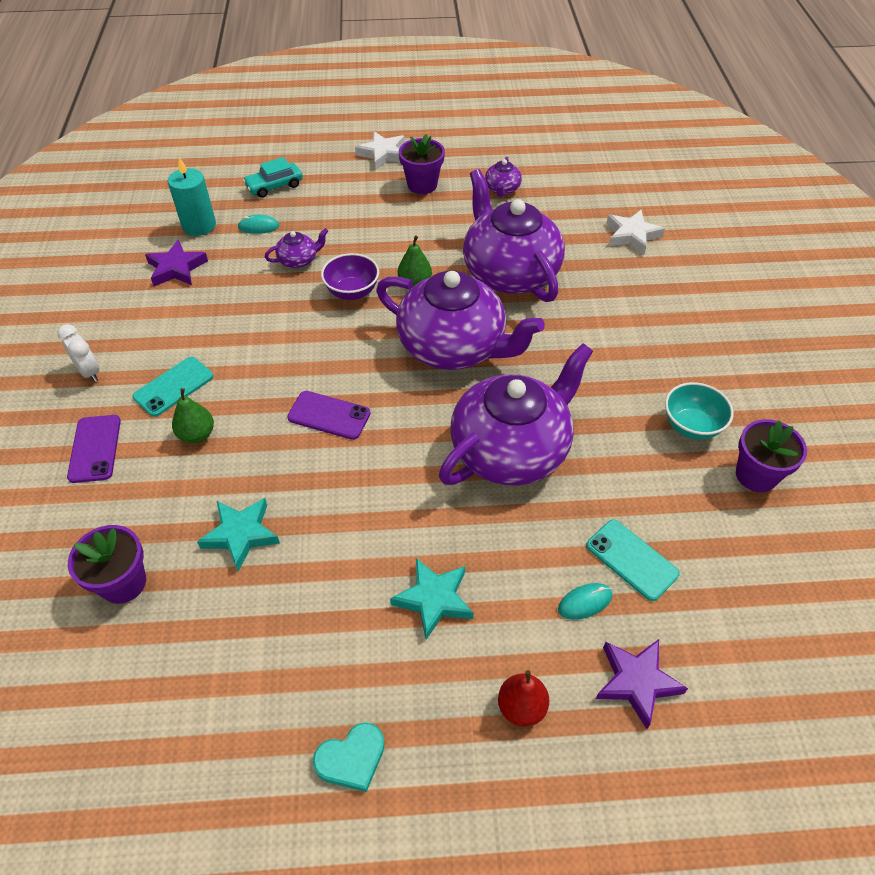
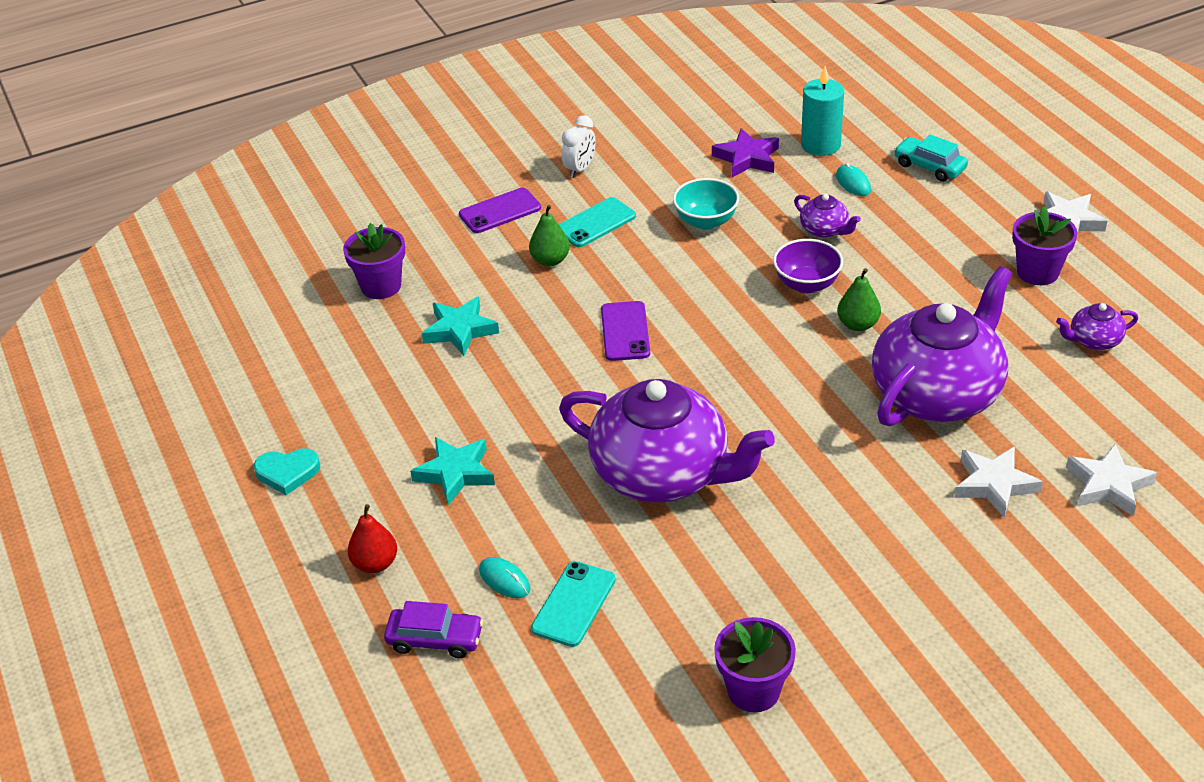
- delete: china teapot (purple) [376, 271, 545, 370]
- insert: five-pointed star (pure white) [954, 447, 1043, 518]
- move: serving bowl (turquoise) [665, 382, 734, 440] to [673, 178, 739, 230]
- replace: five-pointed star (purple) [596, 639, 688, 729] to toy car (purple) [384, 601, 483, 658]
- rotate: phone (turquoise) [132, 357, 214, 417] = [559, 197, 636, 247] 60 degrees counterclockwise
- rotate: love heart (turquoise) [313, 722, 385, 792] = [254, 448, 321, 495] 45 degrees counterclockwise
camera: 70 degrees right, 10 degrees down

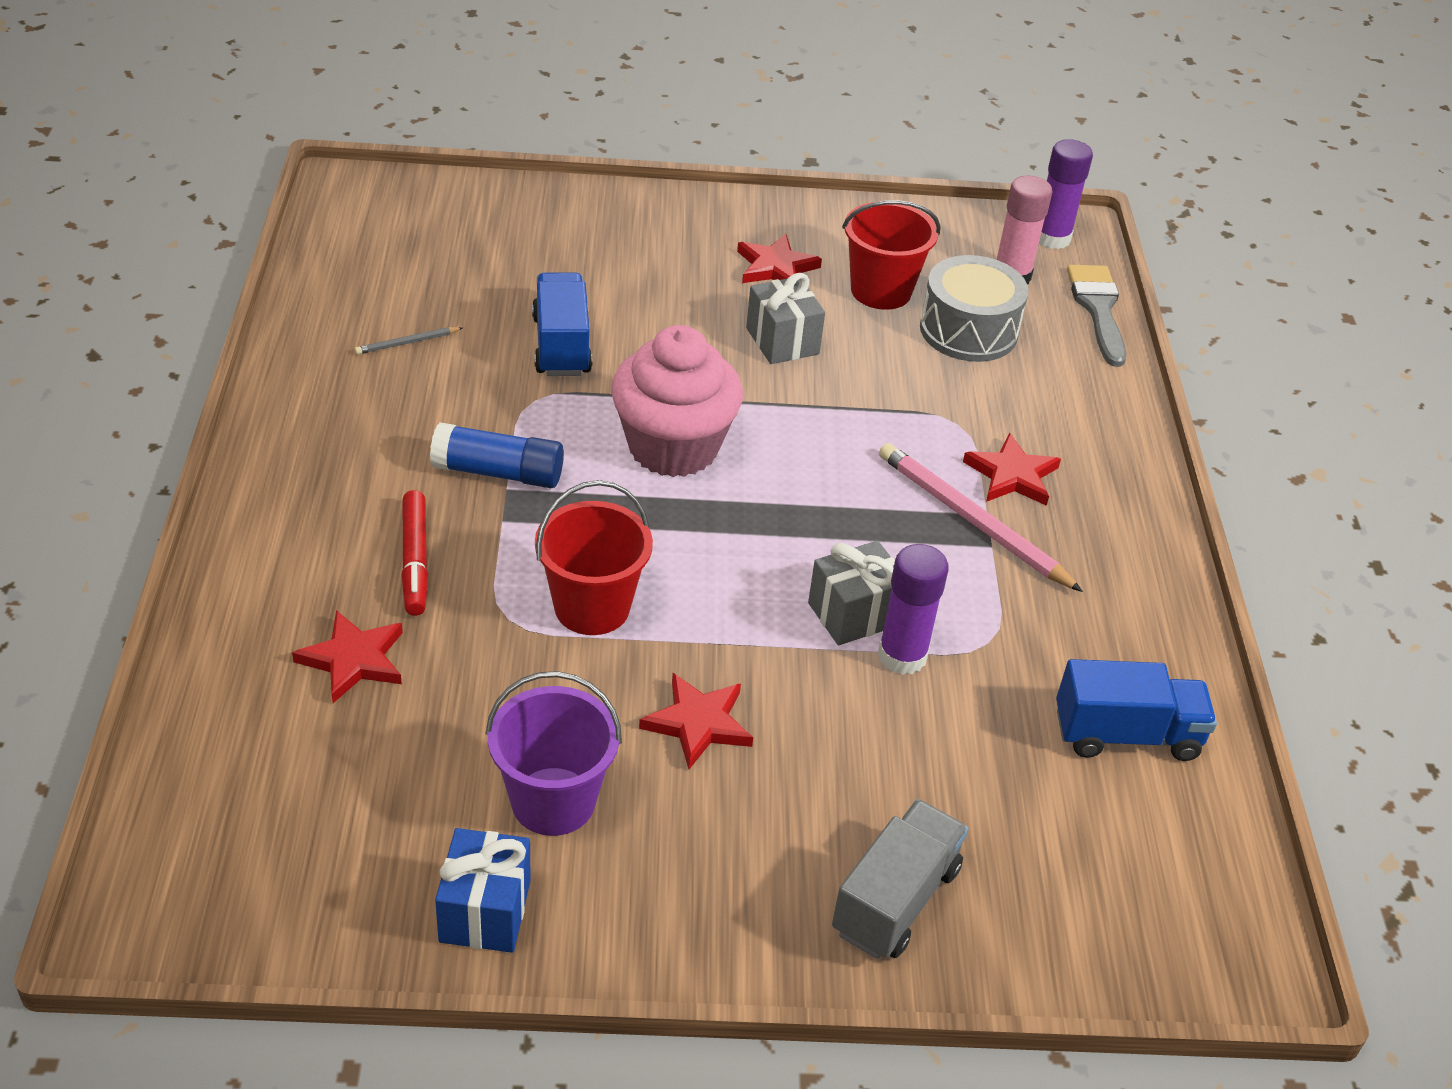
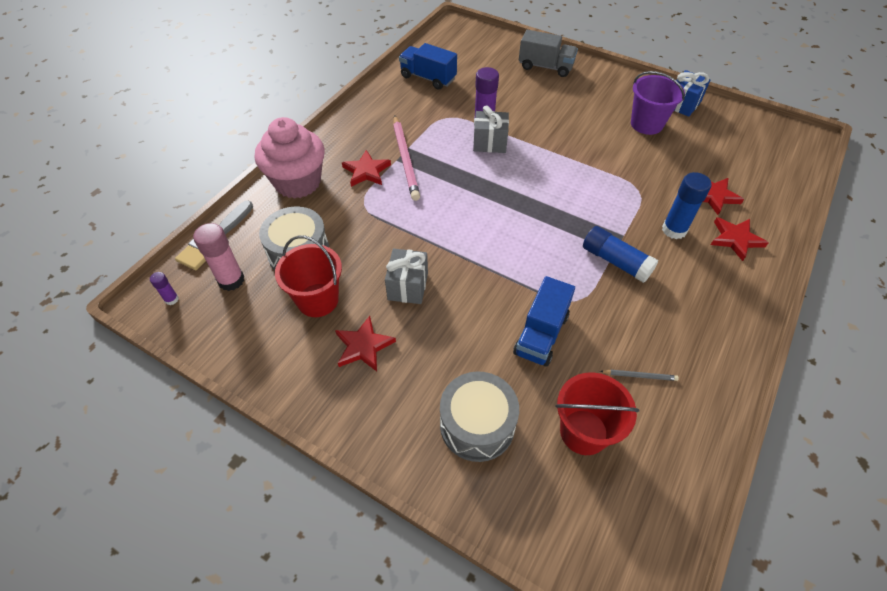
- insert: snare drum (grey) [440, 371, 519, 462]
- move: bucket (scarlet) [535, 480, 653, 635] to [556, 372, 639, 455]
- move: fairy cake (pink) [611, 325, 743, 477] to [255, 117, 325, 199]
- move: five-pointed star (scarlet) [639, 673, 753, 769] to [711, 217, 769, 261]
- replace: marker pen (scarlet) [401, 490, 428, 616] to glue (blue) [662, 172, 712, 239]
- rotate: toy truck (grey) [832, 799, 969, 959] = [519, 30, 578, 77] 135 degrees counterclockwise
- resize: glue (purple) [1039, 139, 1093, 249] = [150, 272, 179, 305] x0.51
camera: 145 degrees left, 10 degrees up

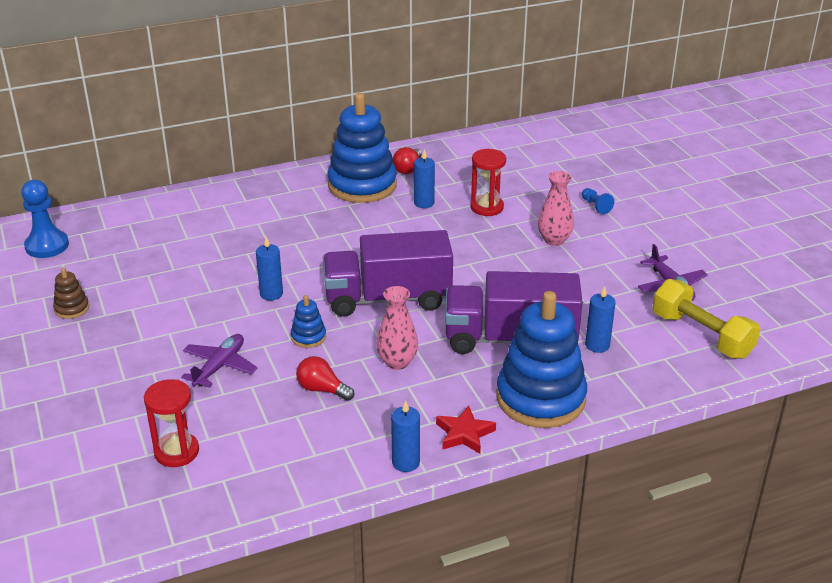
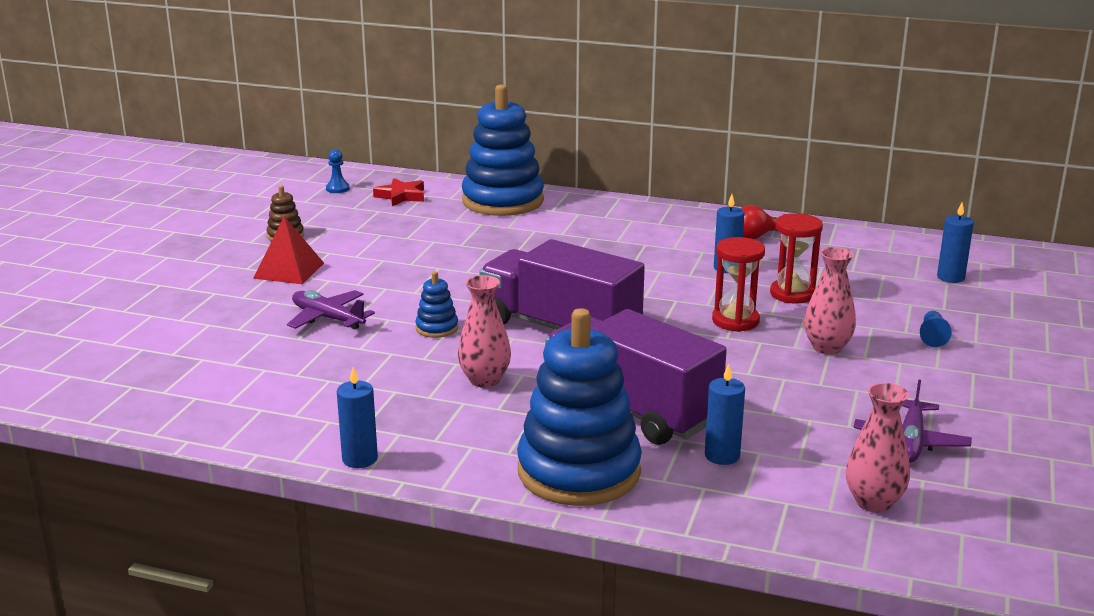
- delete: light bulb (scarlet) [296, 356, 354, 401]
- insert: solid pyramid (scarlet) [253, 216, 324, 284]
- move: sand timer (scarlet) [144, 379, 199, 467] to [712, 237, 765, 332]
- move: candle (blue) [256, 237, 283, 300] to [937, 202, 974, 283]
- move: stacking toy (blue) [327, 93, 397, 203] to [462, 85, 544, 216]
- move: five-pointed star (scarlet) [436, 405, 496, 454] to [373, 178, 424, 206]
- replace: hand weight (yellow) [652, 279, 761, 359] to vase (pink) [846, 383, 910, 513]
- rotate: aeroplane (purple) [181, 334, 258, 387] = [287, 290, 375, 329] 120 degrees counterclockwise
- resize: pawn (blue) [21, 180, 69, 258] = [326, 149, 350, 193] x0.52
camera: 40 degrees right, 10 degrees down

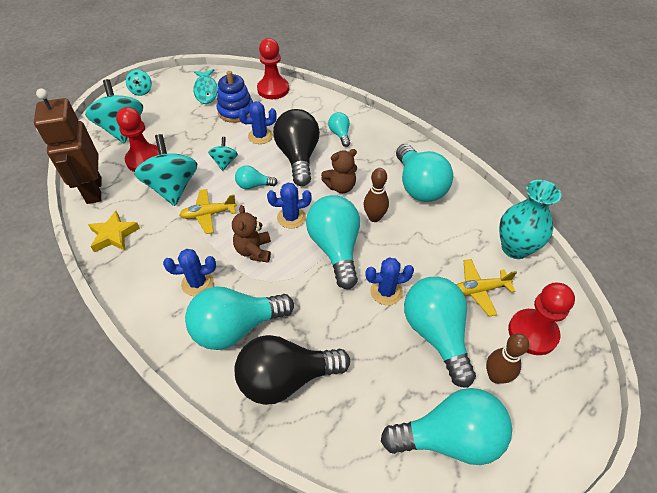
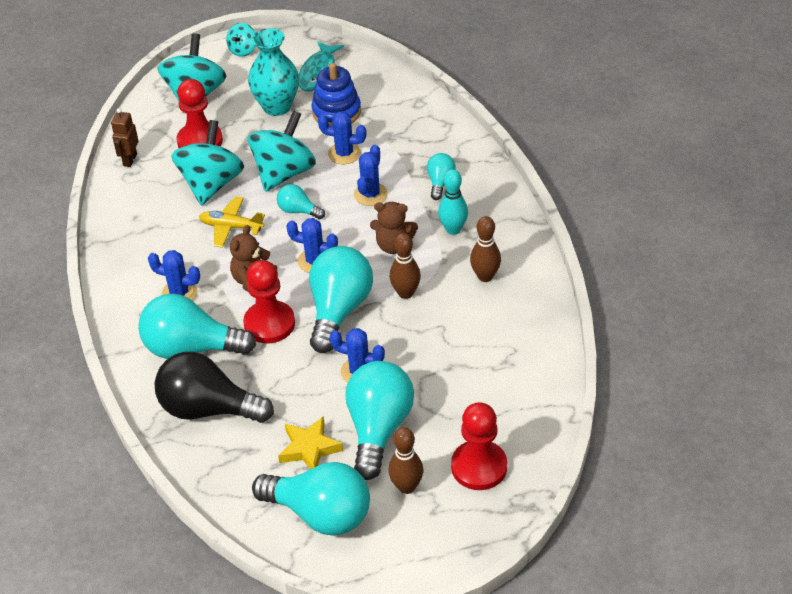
- delete: aeroplane (yellow) [456, 259, 517, 317]
- insert: bowling pin (turquoise) [438, 169, 468, 235]
- move: five-pointed star (yellow) [88, 211, 140, 252] to [278, 416, 343, 469]
- move: pawn (scarlet) [257, 38, 289, 99] to [243, 260, 295, 343]
- move: vase (turquoise) [499, 180, 561, 259] to [248, 28, 299, 116]
- replace: light bulb (jet-black) [273, 109, 320, 186] to saguaro cactus (blue) [354, 145, 388, 206]
- replace: light bulb (turquoise) [396, 144, 453, 202] to bowling pin (brown) [470, 216, 501, 282]
- resize: robot figure (brown) [34, 89, 102, 204] = [111, 108, 138, 167] x0.48
- resize: toy top (turquoise) [208, 137, 238, 171] = [248, 110, 316, 192] x1.99
camera: 30 degrees right, 5 degrees down

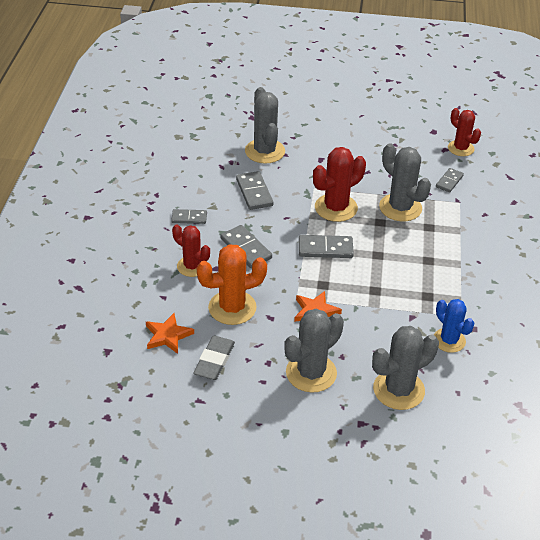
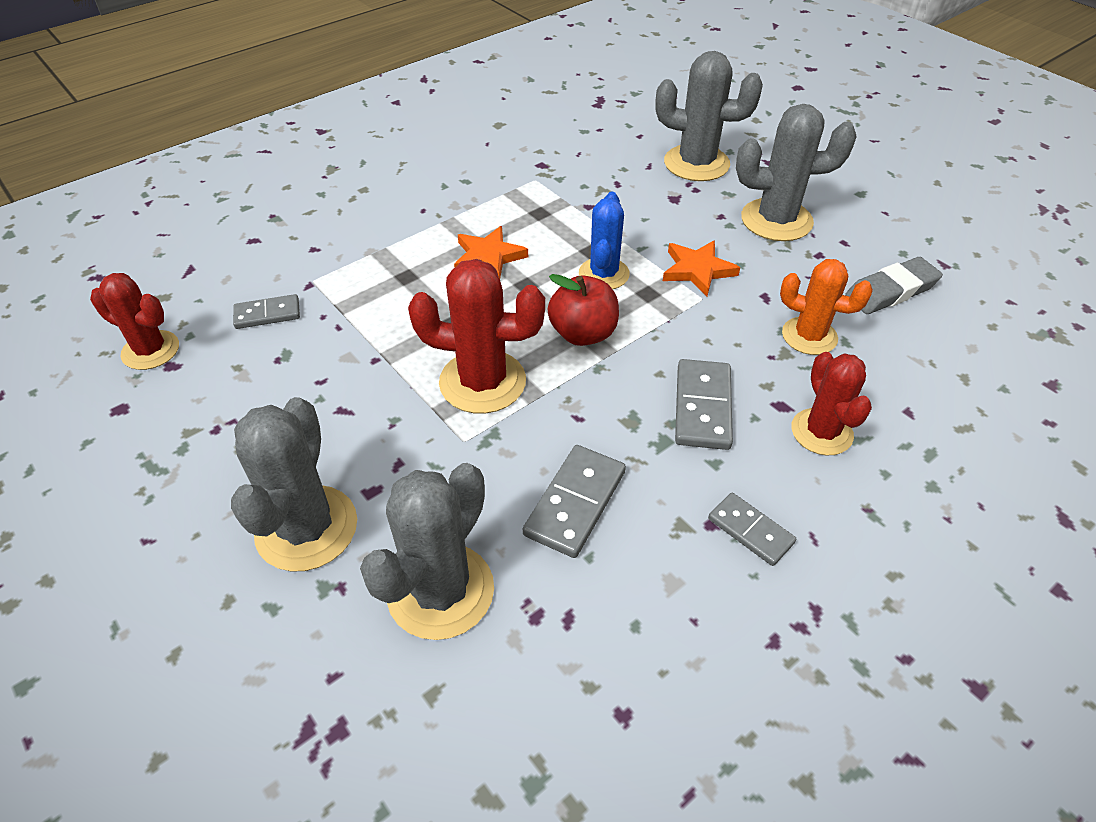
- move: five-pointed star (orange-coloured) [146, 313, 194, 354] to [454, 226, 528, 279]
- move: saguaro cactus (grey) [379, 143, 431, 221] to [231, 397, 357, 572]
- move: saguaro cactus (blue) [434, 299, 474, 353] to [579, 192, 630, 289]
- replace: domino piece (grey) [299, 235, 354, 258] to apple fruit (scarlet) [548, 274, 619, 346]
- rotate: saguaro cactus (scarlet) [448, 108, 481, 156] = [90, 273, 179, 370] 75 degrees counterclockwise
- resize: saguaro cactus (orange-coloured) [197, 244, 267, 325] = [780, 259, 873, 355] x0.67
camera: 135 degrees left, 5 degrees up

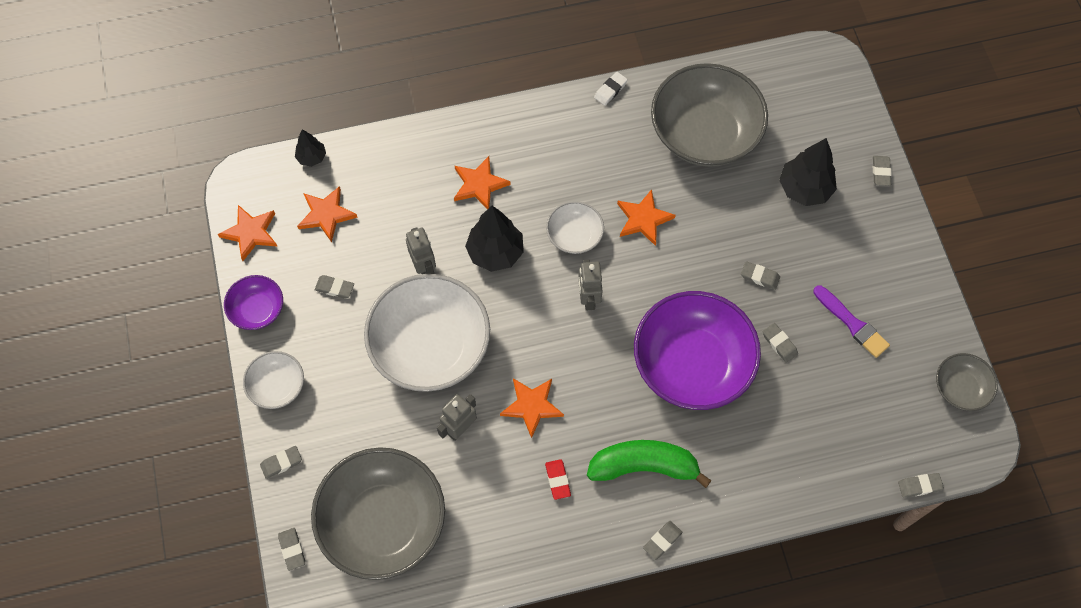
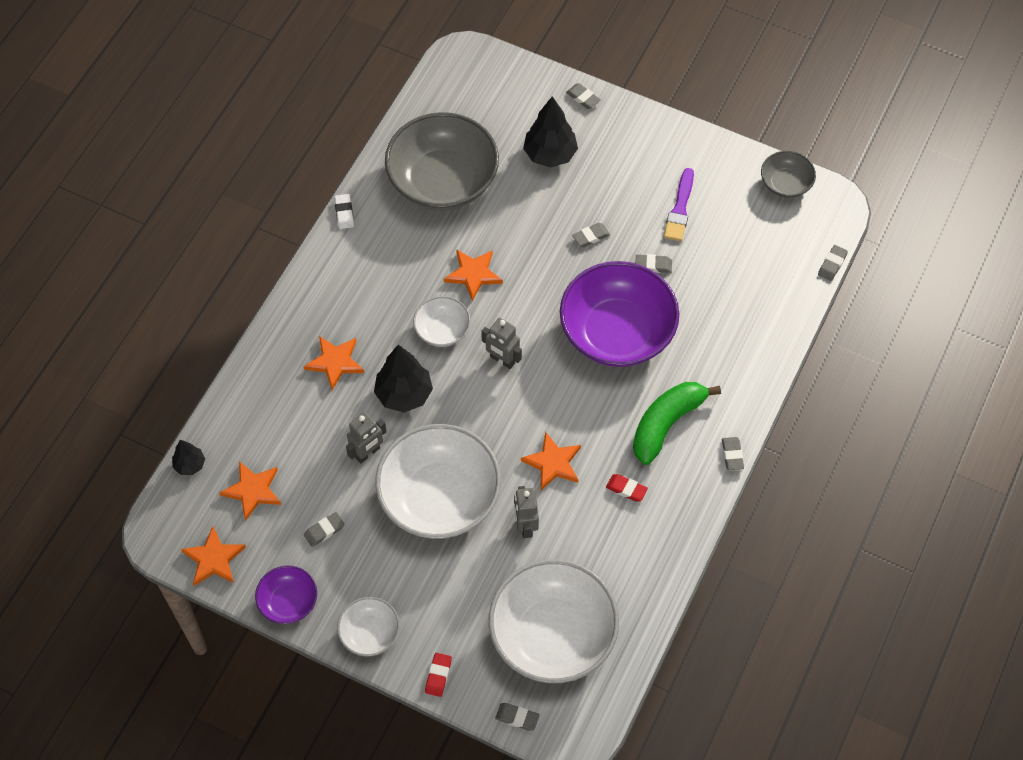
- recolor: gum eraser (grey) [260, 446, 302, 479] to gum eraser (scarlet) [425, 653, 452, 697]
- recolor: serving bowl (grey) [311, 447, 445, 580] to serving bowl (pure white) [489, 559, 619, 683]
- rotate: robot figure (grey) [406, 227, 436, 274] = [346, 412, 387, 463] 120 degrees clockwise
- rotate: brush (purple) [813, 285, 890, 358] = [664, 168, 694, 241] 105 degrees clockwise
camera: 50 degrees left, 5 degrees down

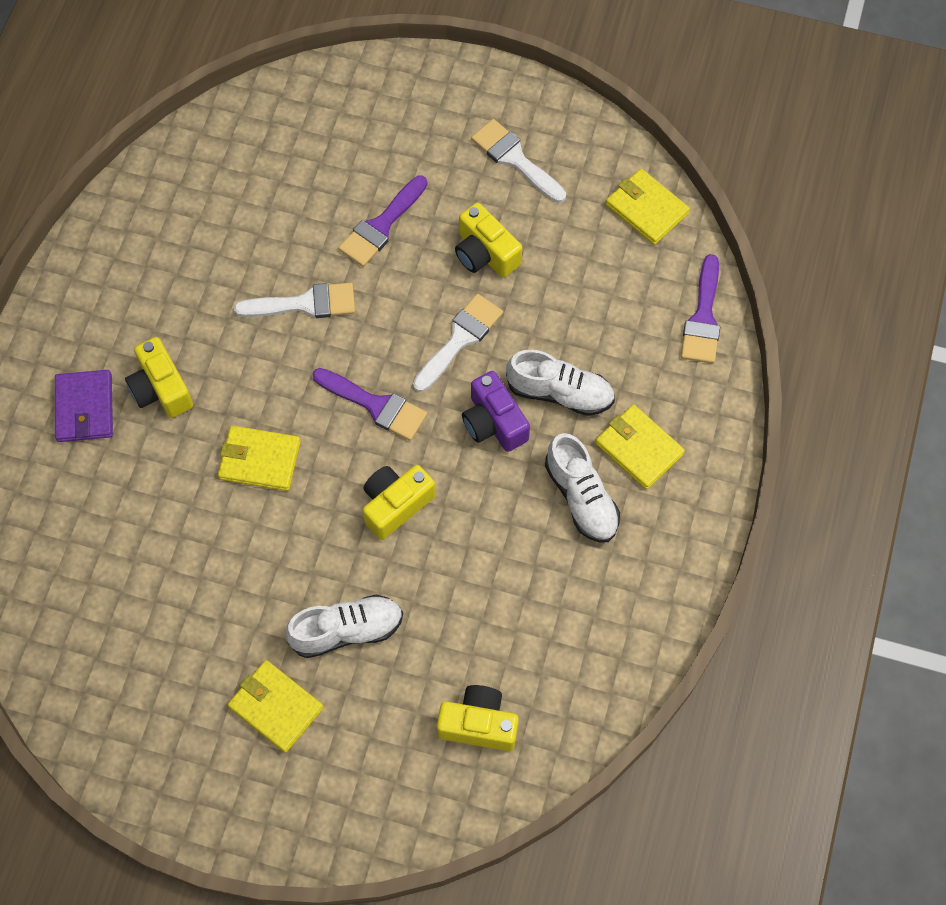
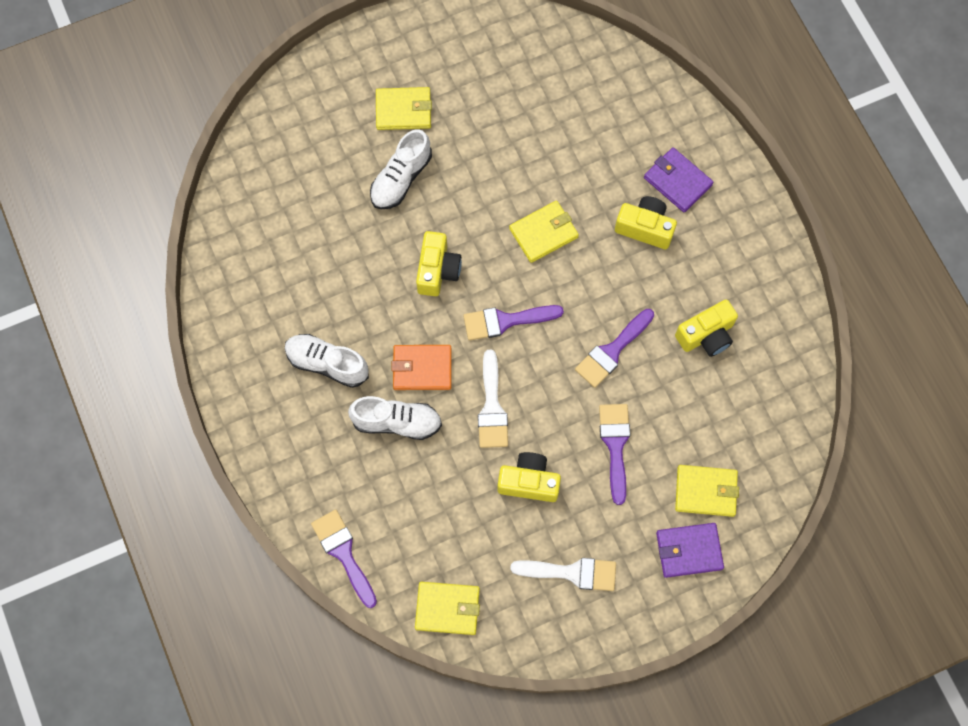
- insert: wallet (purple) [656, 523, 724, 578]
- move: photo camera (yellow) [437, 685, 519, 751] to [675, 299, 738, 357]
- move: wallet (yellow) [595, 404, 685, 489] to [675, 465, 739, 517]
- replace: photo camera (purple) [462, 371, 530, 452] to wallet (orange-coloured) [391, 345, 451, 390]
- recolor: brush (pure white) [234, 283, 355, 318] to brush (purple) [575, 309, 654, 388]
- rotate: sneaker (pure white) [506, 350, 615, 416] = [348, 396, 442, 440] 150 degrees counterclockwise
camera: 140 degrees right, 5 degrees up

